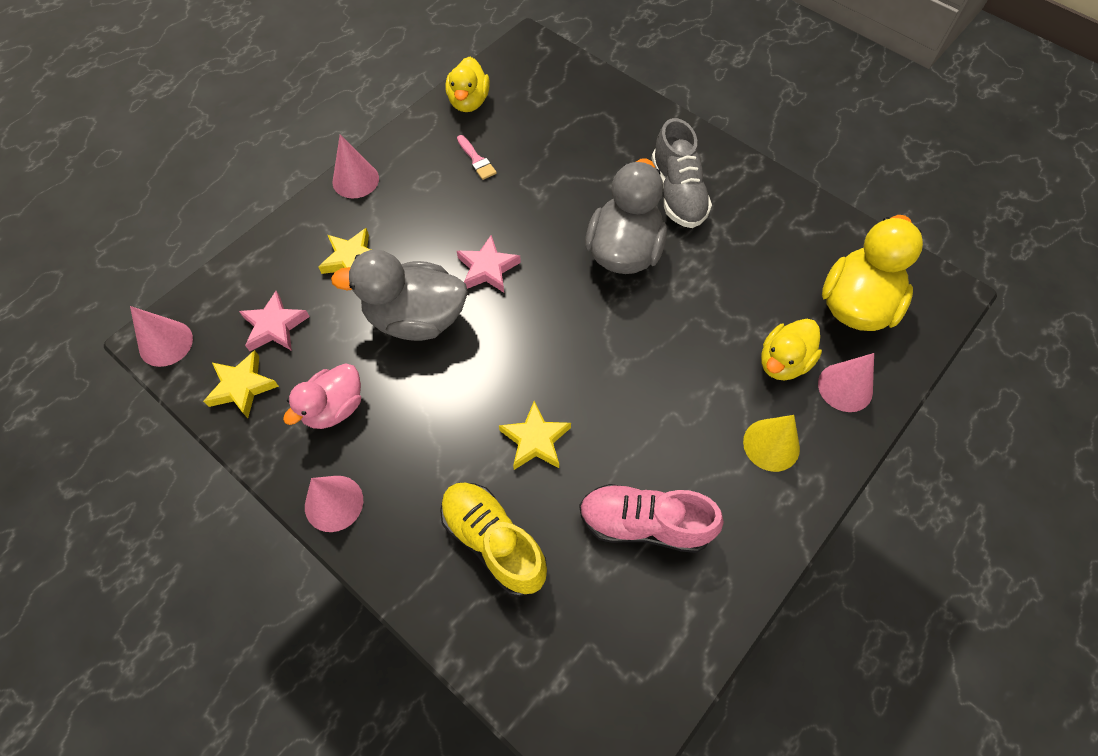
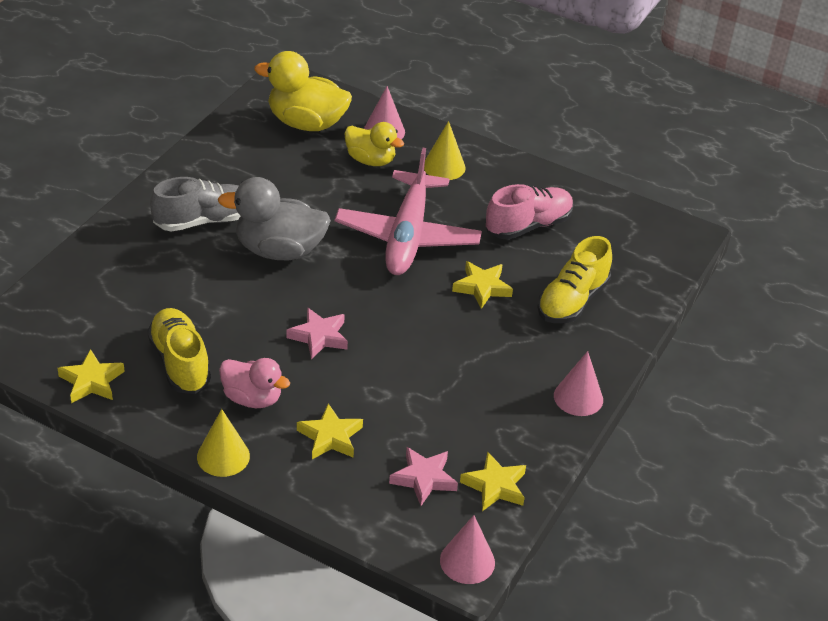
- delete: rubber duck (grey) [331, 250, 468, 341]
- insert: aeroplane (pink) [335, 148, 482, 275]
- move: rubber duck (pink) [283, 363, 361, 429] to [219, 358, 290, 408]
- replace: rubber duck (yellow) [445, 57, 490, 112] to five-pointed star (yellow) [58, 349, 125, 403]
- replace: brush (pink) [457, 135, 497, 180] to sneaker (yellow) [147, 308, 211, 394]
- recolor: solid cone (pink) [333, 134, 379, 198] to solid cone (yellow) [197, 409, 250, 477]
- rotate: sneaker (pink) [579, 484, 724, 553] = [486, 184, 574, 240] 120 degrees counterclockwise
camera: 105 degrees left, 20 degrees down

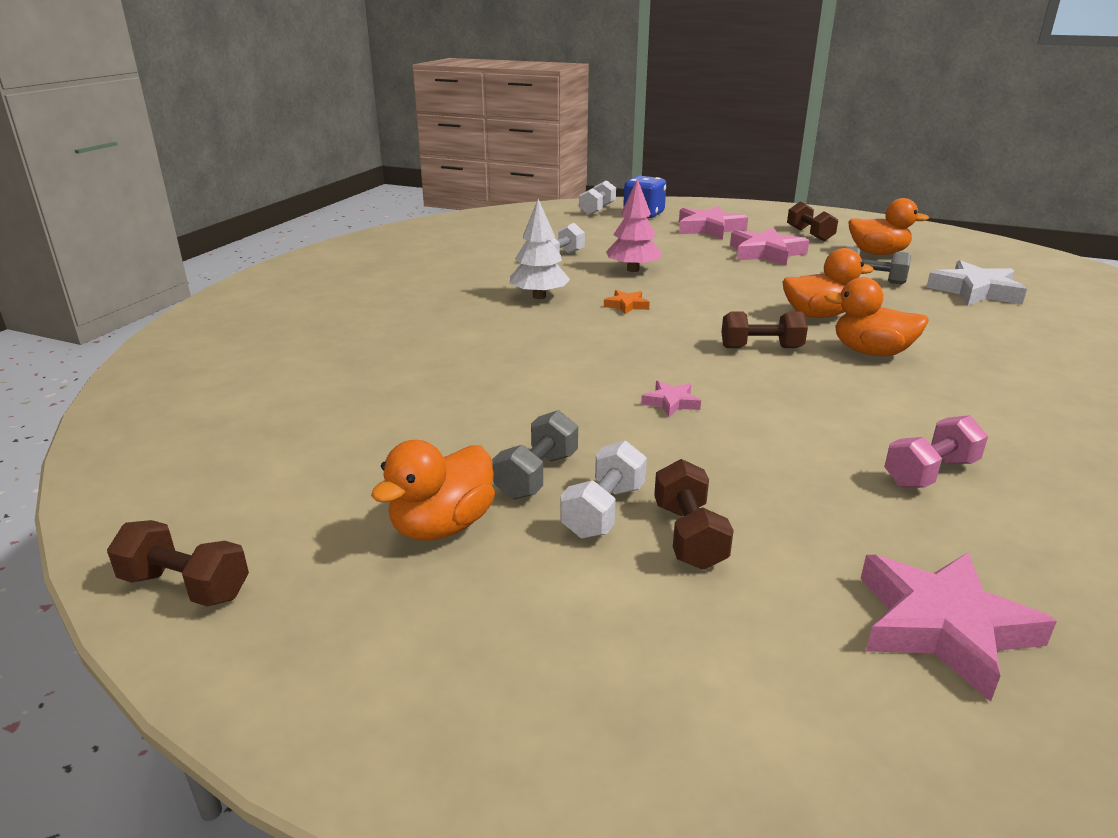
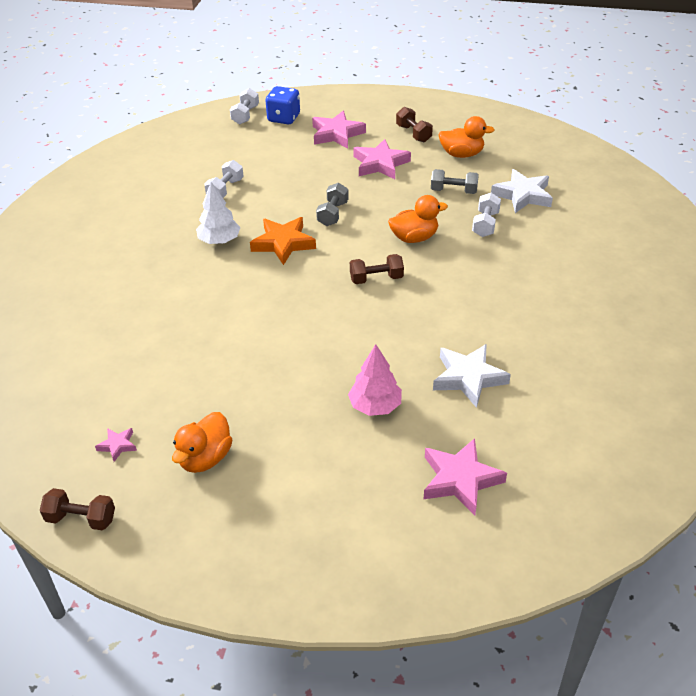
- delete: hand weight (brown) [654, 459, 734, 570]
- delete: rubber duck (orange-coloured) [824, 277, 929, 356]
- move: hand weight (grey) [492, 410, 578, 500] to [316, 183, 349, 226]
- move: hand weight (pure white) [560, 440, 647, 539] to [472, 193, 501, 237]
- move: fir tree (pink) [606, 178, 662, 272] to [348, 344, 402, 416]
- move: five-pointed star (pink) [641, 381, 701, 417] to [95, 428, 137, 462]
- replace: hand weight (pink) [885, 415, 988, 488] to five-pointed star (pure white) [433, 344, 511, 408]
- resize: five-pointed star (orange-coloured) [604, 290, 650, 314] = [250, 217, 316, 265] x2.02
camera: 10 degrees left, 15 degrees up

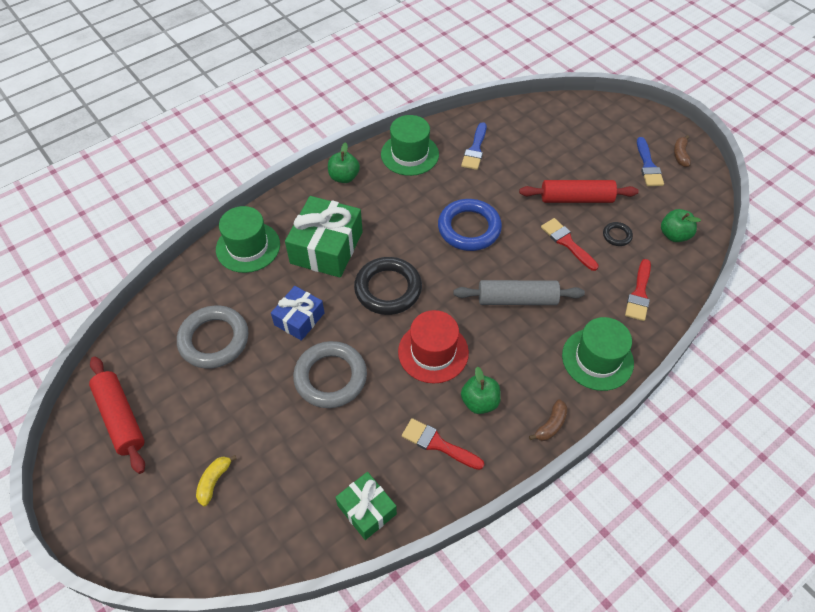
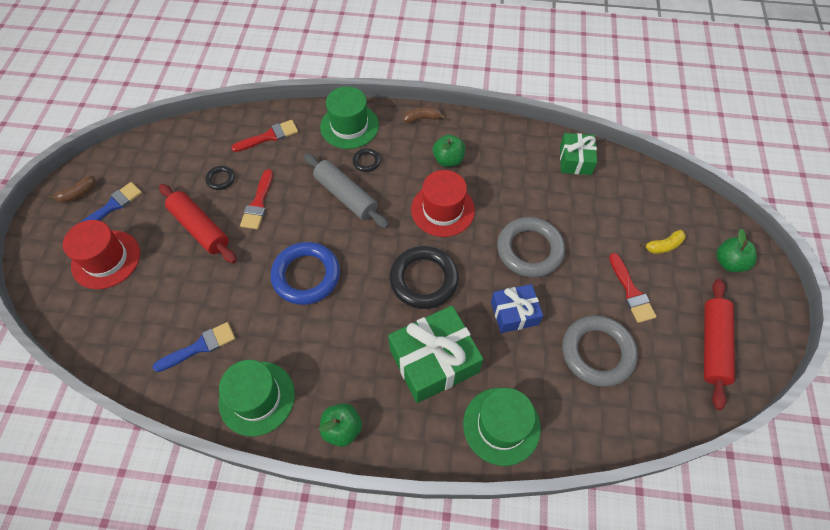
- insert: tall hat (scarlet) [63, 220, 140, 289]
- insert: hoop (jet-black) [352, 148, 381, 172]
- move: brush (scarlet) [402, 418, 484, 470] to [609, 253, 657, 323]
- move: apple fruit (emerald) [661, 209, 701, 242] to [716, 229, 757, 272]
camera: 135 degrees left, 5 degrees up

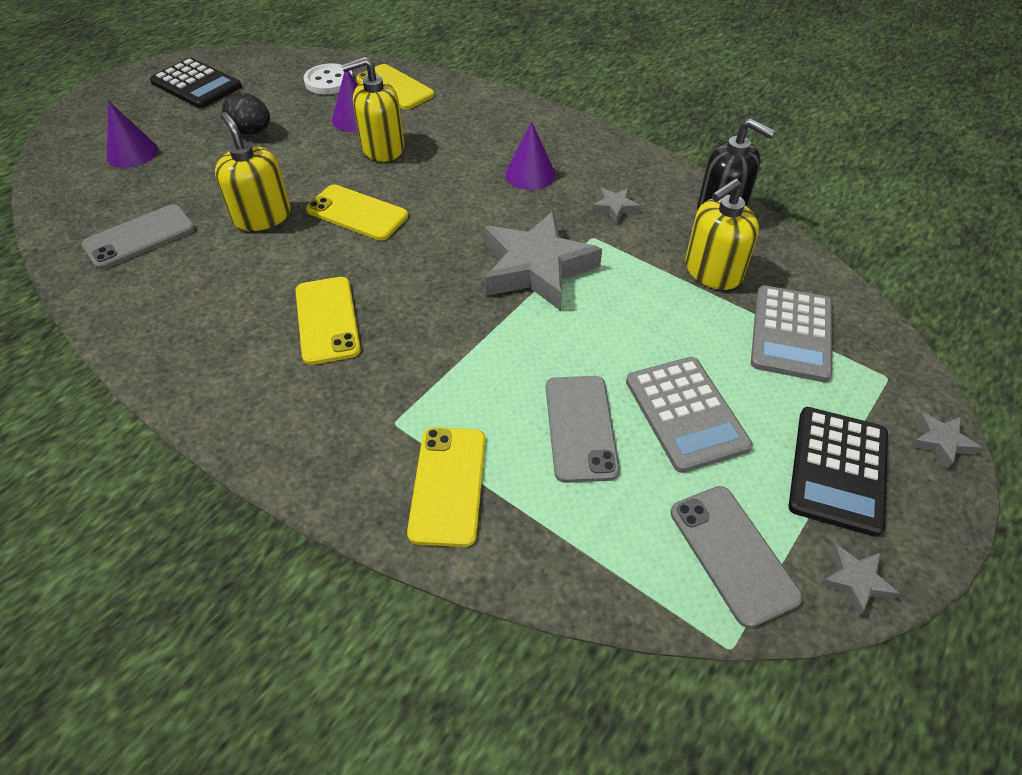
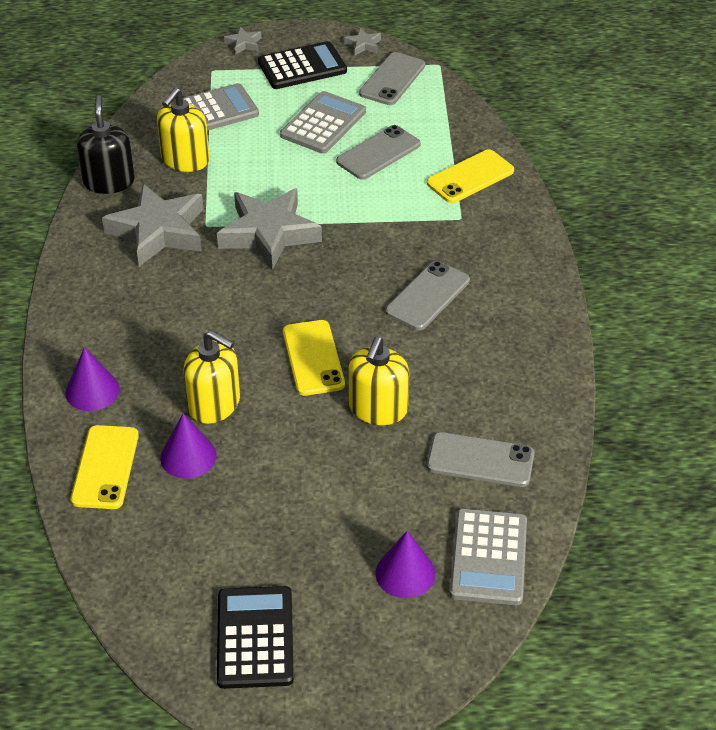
- delete: toy egg (jet-black) [222, 93, 270, 134]
- delete: shirt button (pure white) [303, 63, 353, 94]
- insert: adding machine (grey) [450, 508, 527, 605]
- move: solid cone (purple) [505, 122, 555, 190] to [65, 347, 120, 411]
- recolor: phone (yellow) [295, 277, 361, 365] to phone (grey) [385, 261, 470, 330]
- rotate: pump bottle (yellow) [685, 178, 759, 290] = [157, 88, 210, 172] 105 degrees clockwise
- resize: five-pointed star (grey) [592, 188, 640, 224] = [102, 184, 204, 266] x2.37
camera: 130 degrees left, 5 degrees down

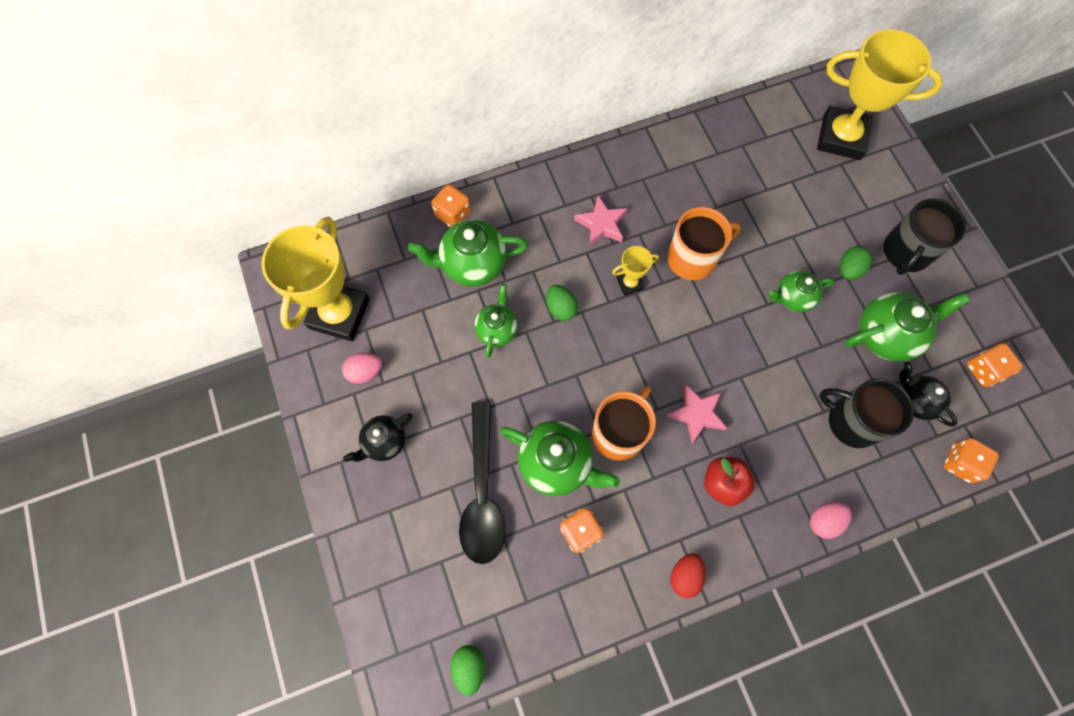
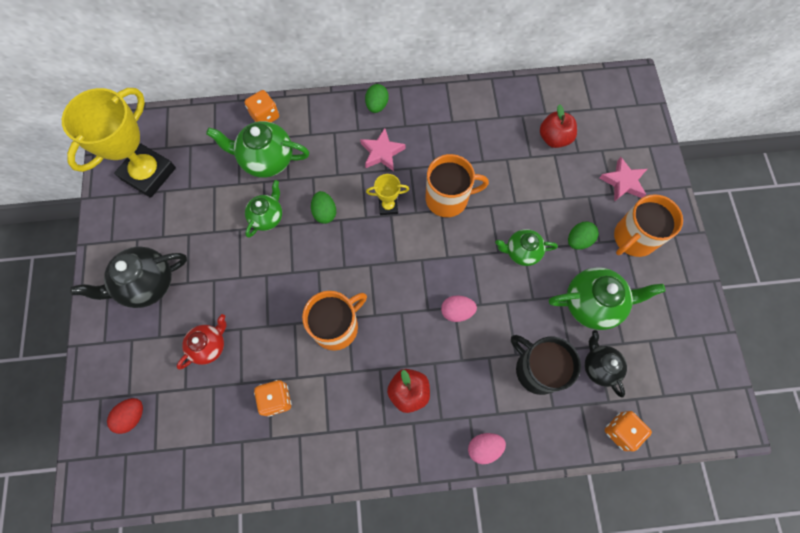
- delete: china teapot (emerald) [500, 420, 620, 496]
- delete: prize cup (yellow) [817, 29, 943, 160]
- delete: die (orange-coloured) [967, 343, 1023, 387]
- insert: apple fruit (scarlet) [540, 104, 577, 148]
- move: toy egg (pink) [342, 353, 382, 384] to [441, 295, 477, 322]
- move: toy egg (emerald) [450, 645, 485, 696] to [365, 84, 389, 113]
- move: five-pointed star (pink) [667, 384, 727, 443] to [599, 157, 647, 202]
- move: toy egg (scarlet) [670, 553, 706, 598] to [107, 398, 143, 434]
- replace: spoon (jet-black) [459, 402, 506, 564] to china teapot (scarlet) [177, 314, 226, 370]
- recolor: mug (jet-black) [883, 199, 966, 275] to mug (orange-coloured) [614, 194, 683, 257]
- resize: china teapot (jet-black) [343, 413, 413, 462] = [70, 246, 187, 308] x1.60
camera: 15 degrees right, 0 degrees up

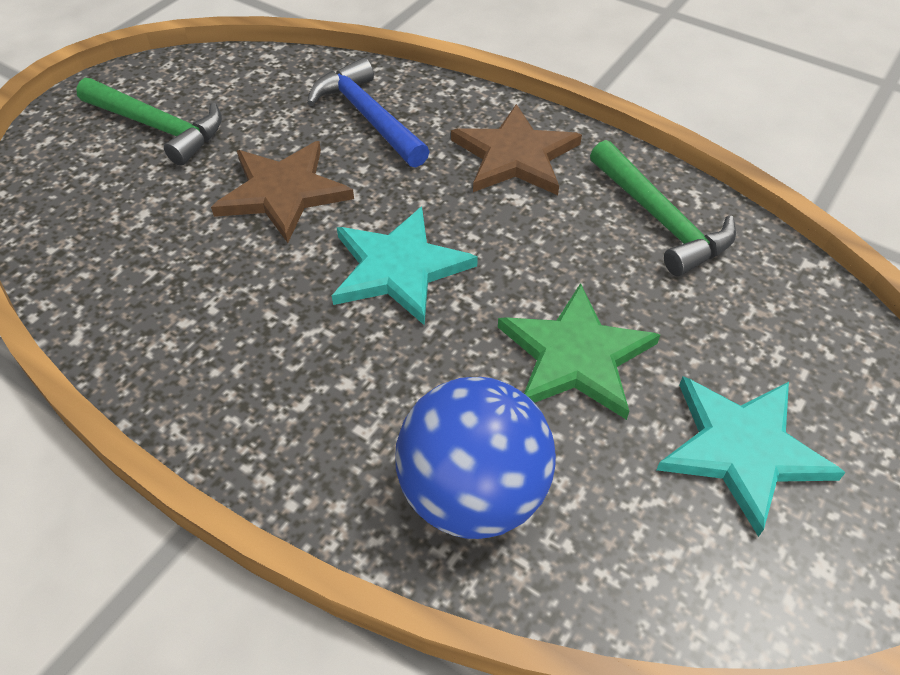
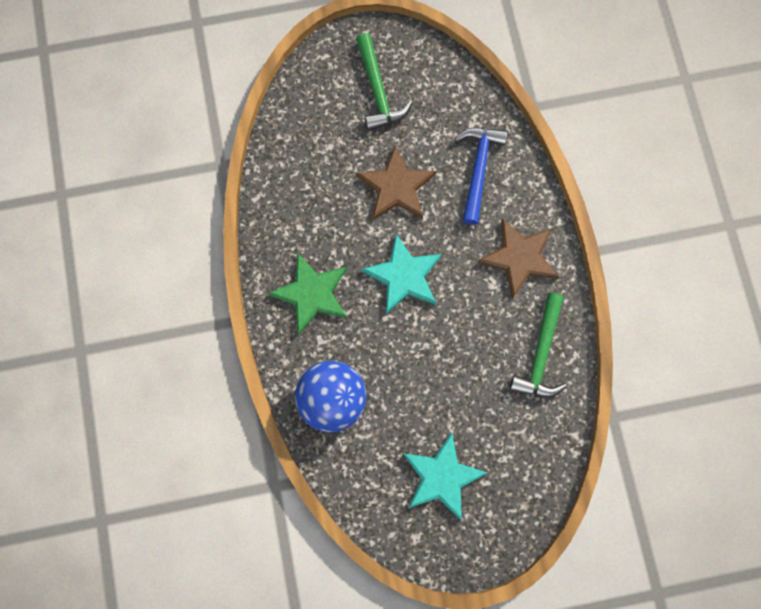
- move: five-pointed star (emerald) [498, 283, 660, 420] to [268, 254, 347, 335]
camera: 45 degrees right, 25 degrees up

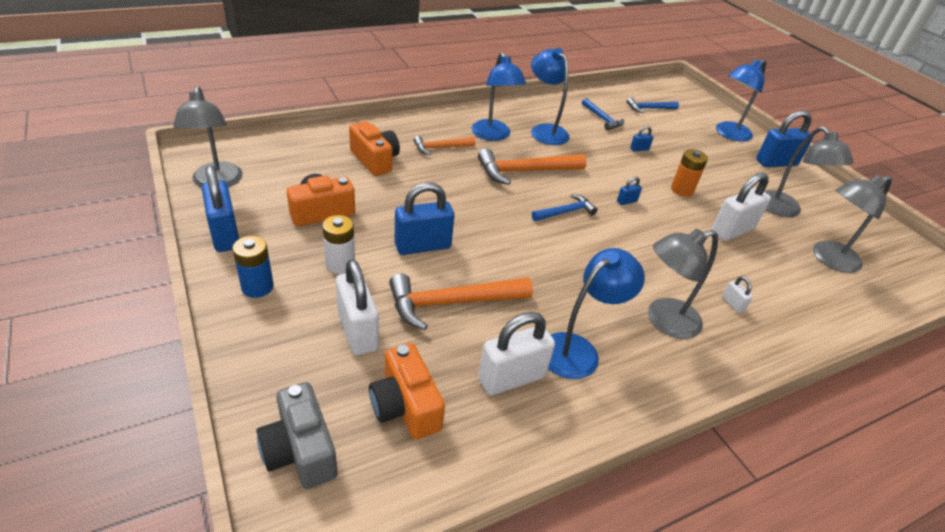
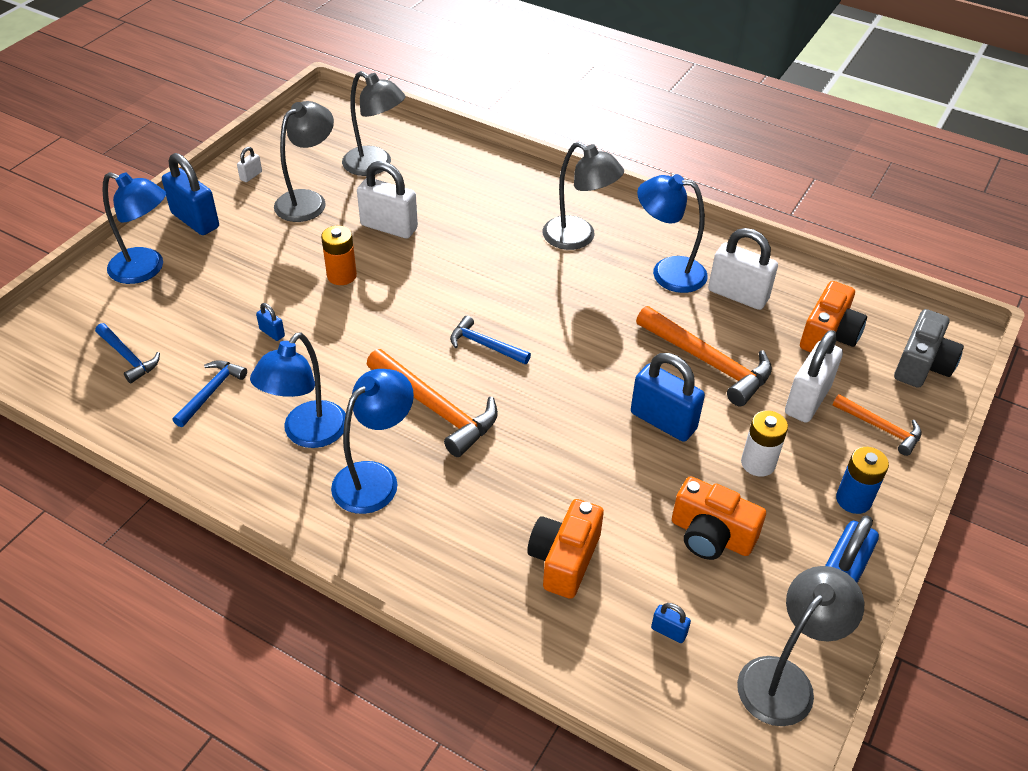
- move: claw hammer (orange-coloured) [414, 136, 475, 155] to [833, 394, 922, 456]
- move: lock (blue) [617, 177, 642, 205] to [651, 603, 691, 643]
- move: lock (pure white) [722, 276, 753, 313] to [237, 147, 262, 182]
camera: 120 degrees left, 5 degrees up

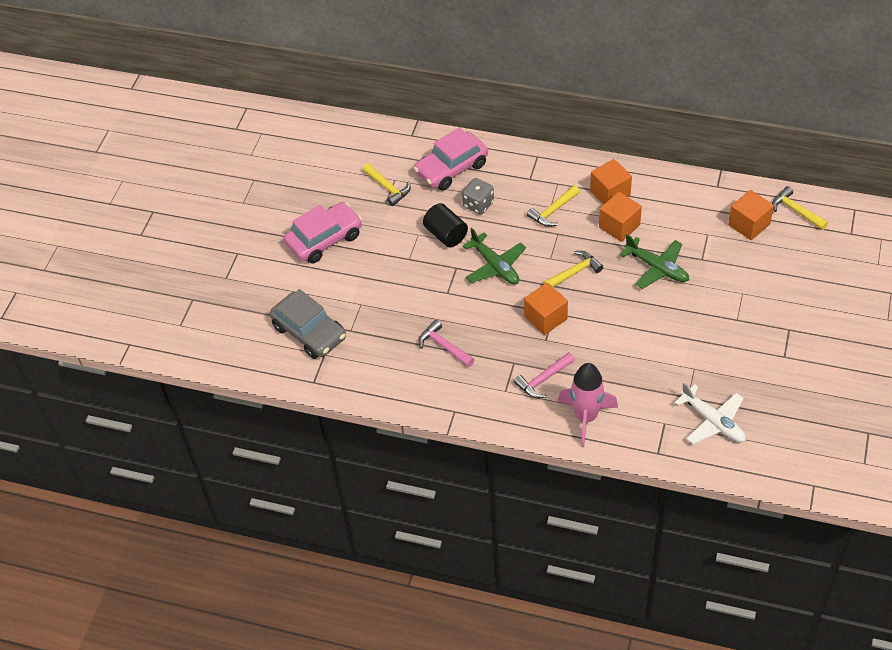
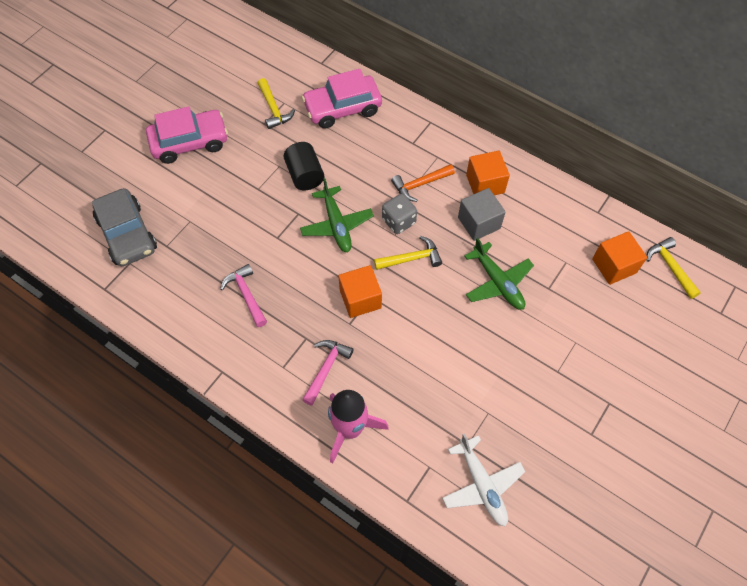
- move: die (grey) [462, 178, 494, 215] to [382, 194, 417, 234]
- recolor: claw hammer (yellow) [527, 185, 580, 227] to claw hammer (orange-coloured) [391, 164, 455, 202]
- recolor: cube (orange-coloured) [599, 192, 642, 242] to cube (grey) [458, 188, 506, 241]
- rotate: claw hammer (pink) [514, 352, 575, 398] = [302, 340, 354, 406] 135 degrees clockwise
camera: 15 degrees right, 10 degrees up

